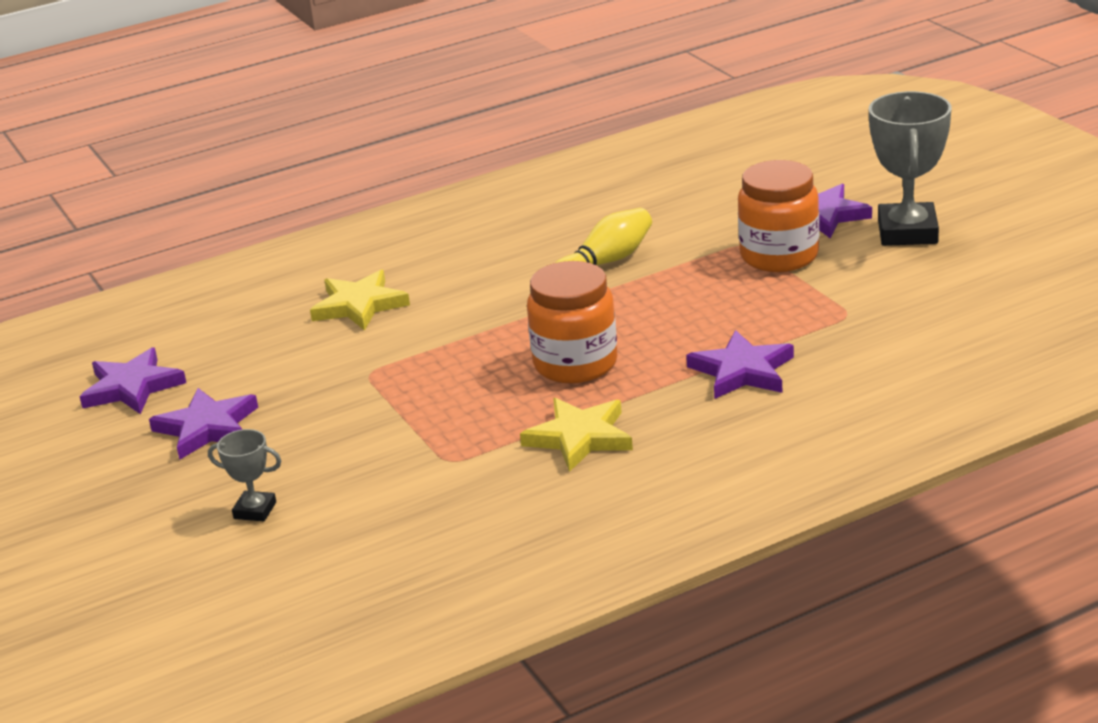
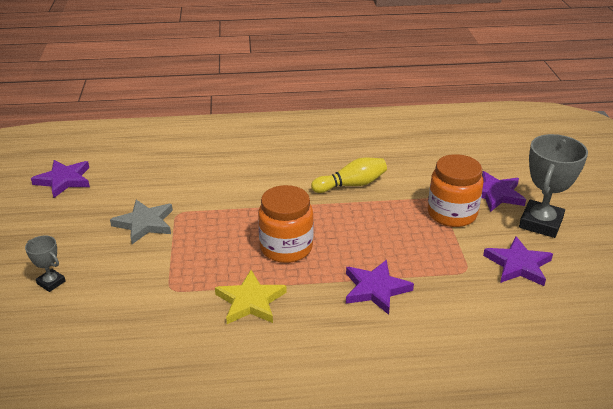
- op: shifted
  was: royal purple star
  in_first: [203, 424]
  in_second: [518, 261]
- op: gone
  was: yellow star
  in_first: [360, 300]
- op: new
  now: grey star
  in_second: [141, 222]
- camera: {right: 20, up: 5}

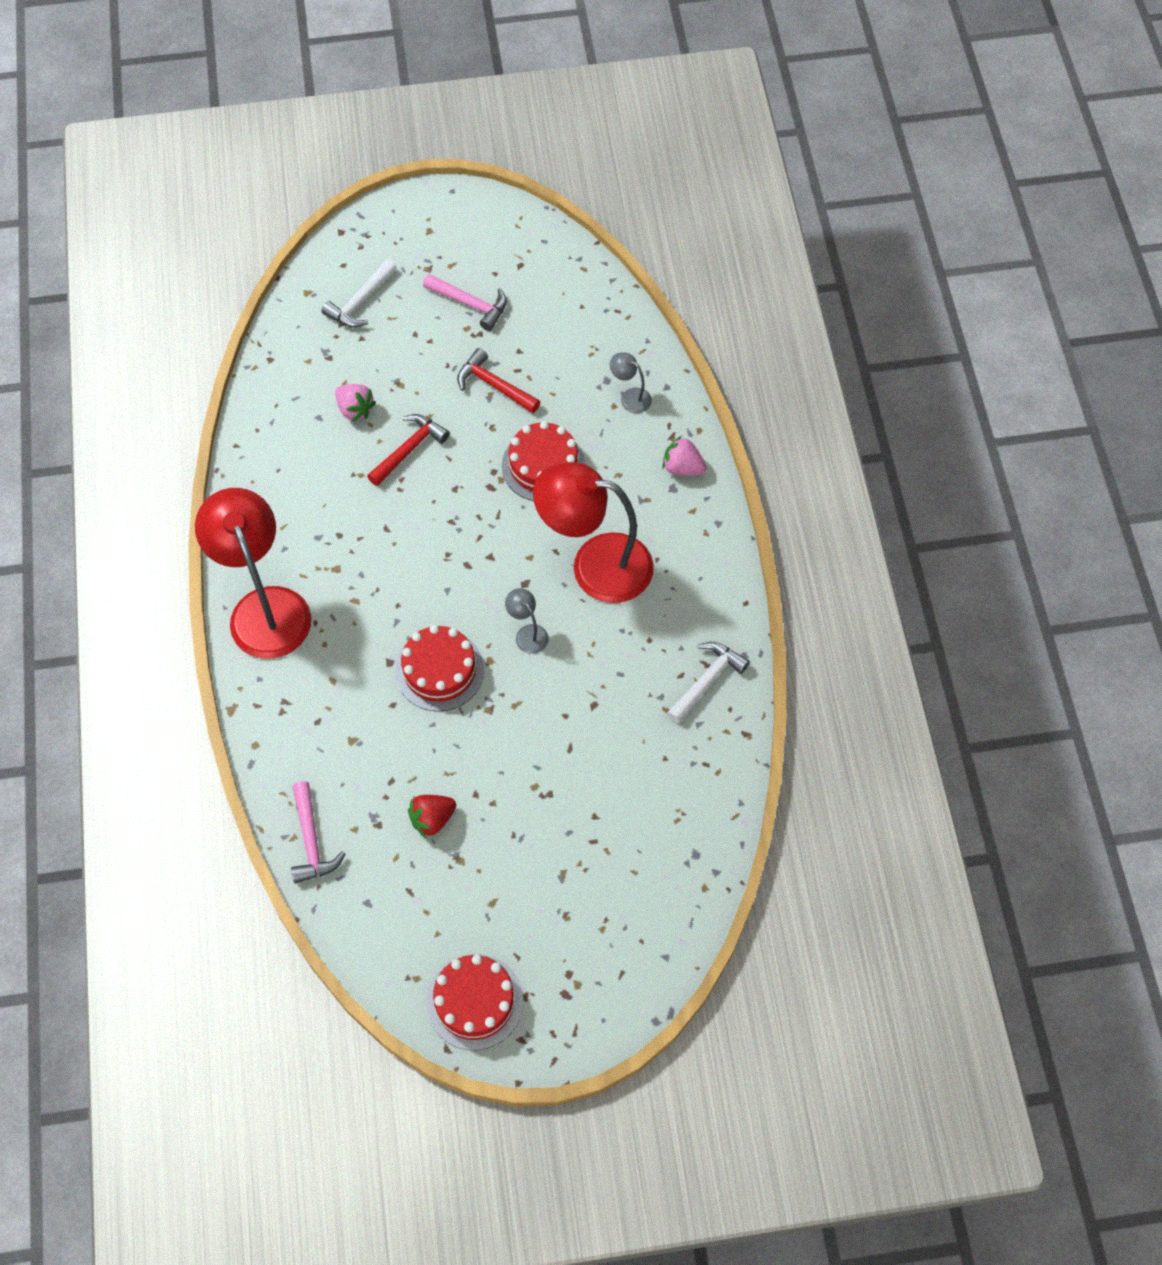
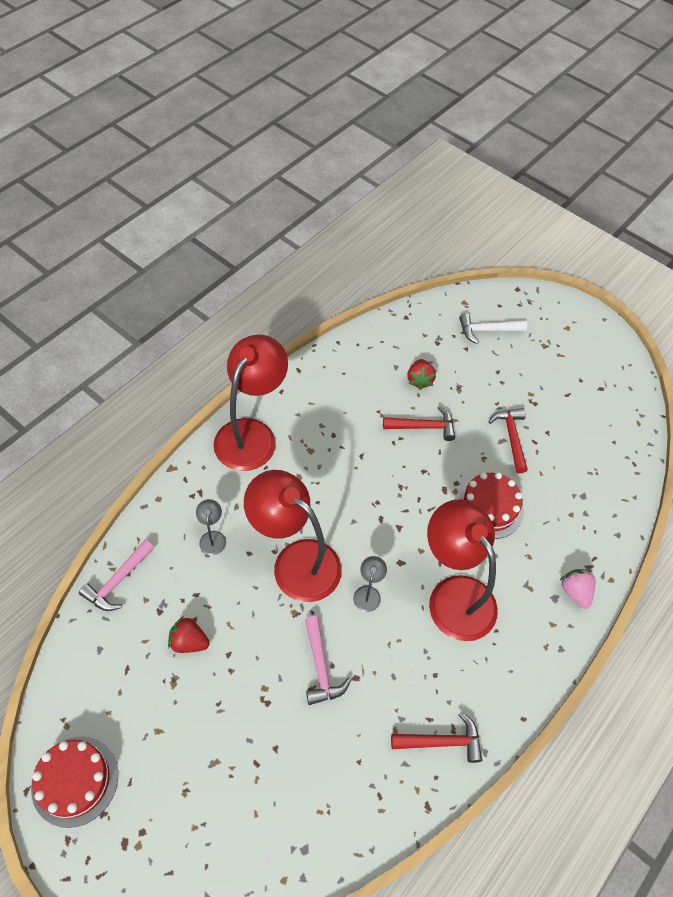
- op: repainted
  was: pink berry
  now: red berry
  in_first: [355, 403]
  in_second: [421, 374]
- op: swapped
  was: red gateau
  now: red lamp
  in_first: [439, 668]
  in_second: [293, 536]
- op: shifted
  was: pink carpenter's hammer
  in_first: [465, 302]
  in_second: [328, 660]
- op: shifted
  was: grey lamp
  in_first: [631, 382]
  in_second: [211, 527]
- op: repainted
  was: snow-white carpenter's hammer
  now: red carpenter's hammer
  in_first: [708, 683]
  in_second: [436, 737]
- camera: {right: 45, up: -5}

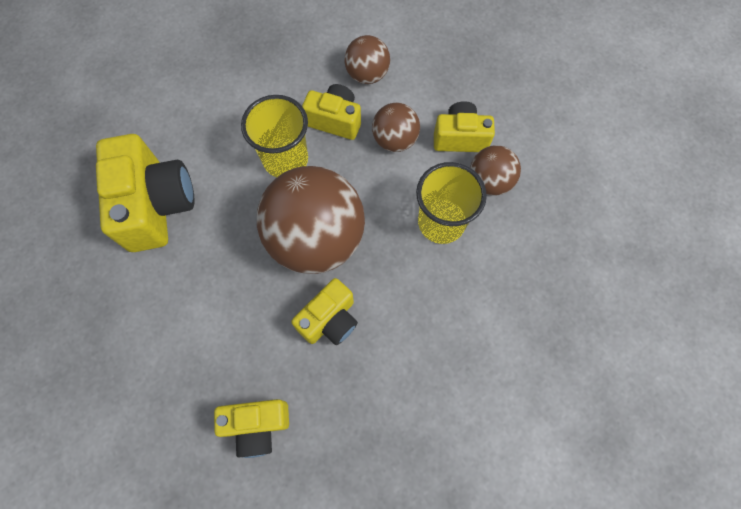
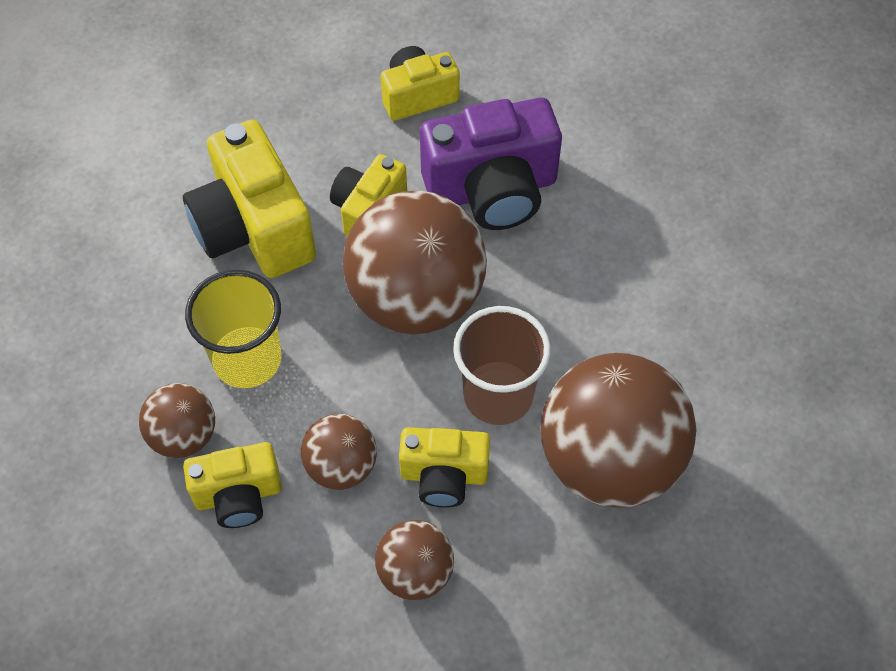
- op: shifted
  was: yellow camera
  in_first: [145, 193]
  in_second: [249, 199]
- op: repainted
  was: yellow beaker
  now: brown beaker
  in_first: [274, 136]
  in_second: [502, 365]
- op: new
  now: royal purple camera
  in_second: [491, 164]
- op: new
  now: brown play ball
  in_second: [619, 430]
- camera: {right: 165, up: -10}

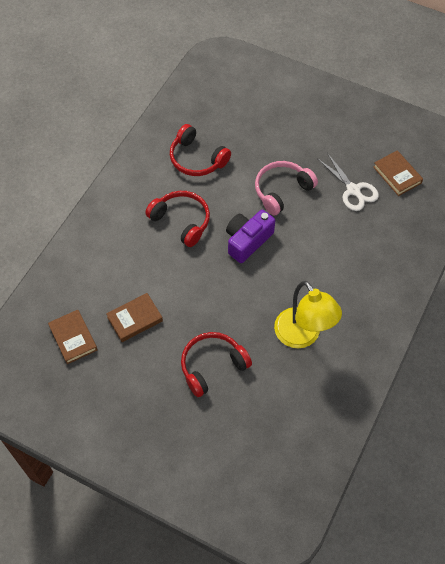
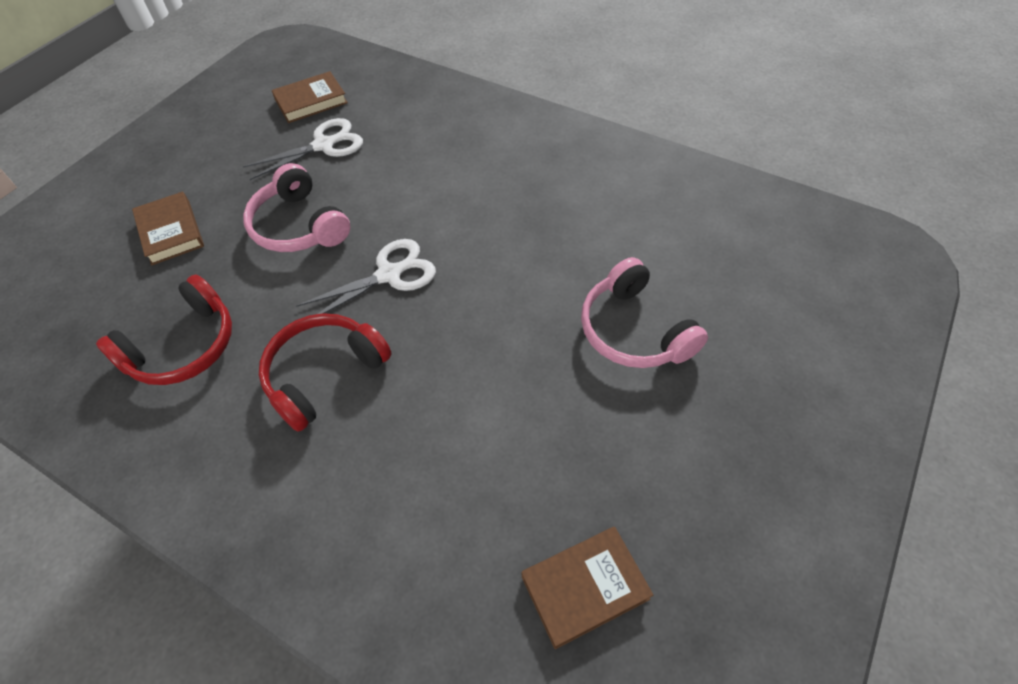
- op: shifted
  was: brown book
  in_first: [134, 317]
  in_second: [168, 228]
- op: repainted
  was: red over-ear headphones
  now: pink over-ear headphones
  in_first: [216, 364]
  in_second: [644, 312]
- op: swapped
  was: royal purple camera
  now: snow-white shears
  in_first: [250, 236]
  in_second: [366, 276]
- op: gone
  was: yellow lamp
  in_first: [308, 314]
- camera: {right: -85, up: -5}

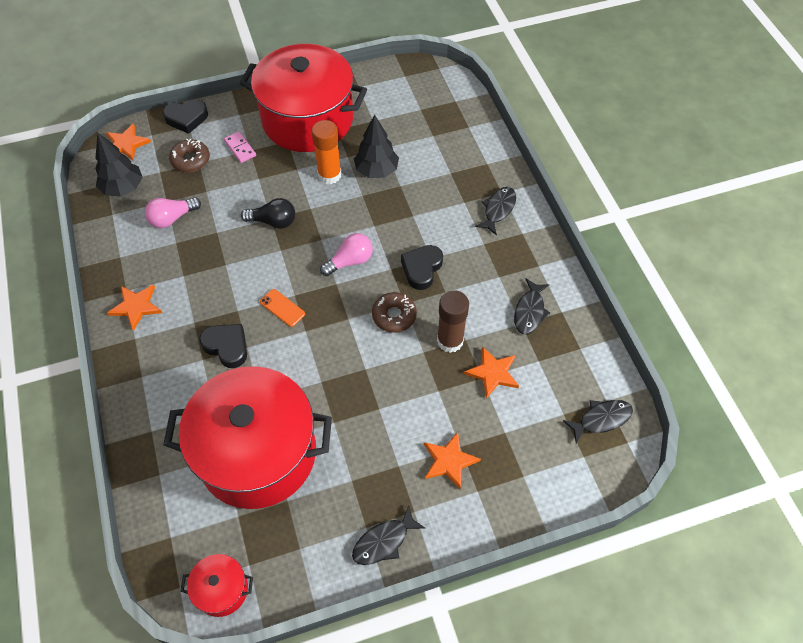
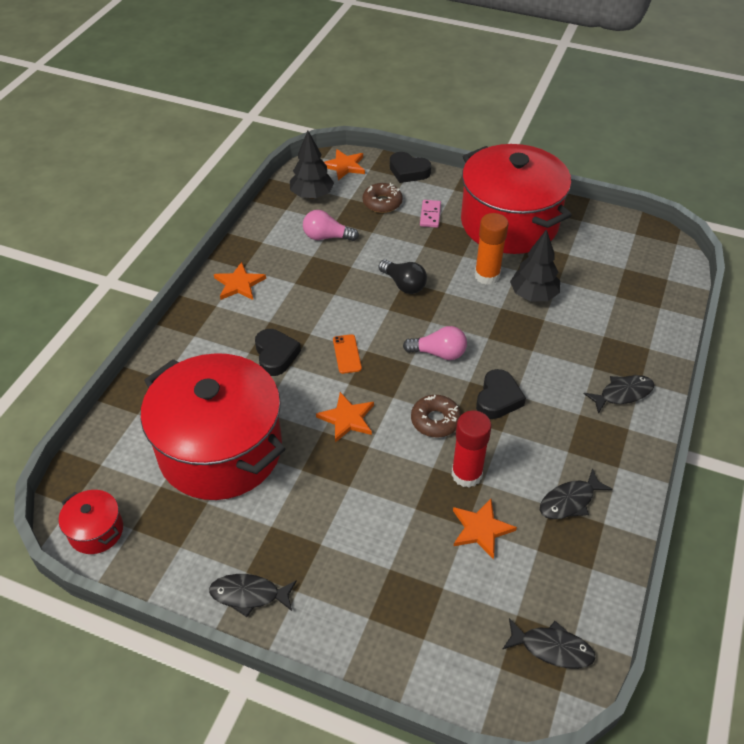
- op: rotated
  was: jet-black heart
  in_first: [422, 267]
  in_second: [501, 394]
  clockwise: 135
- op: shifted
  was: bright orange star
  in_first: [452, 460]
  in_second: [345, 417]
- op: repainted
  was: brown glue
  now: red glue
  in_first: [453, 321]
  in_second: [471, 449]
- camera: {right: 40, up: -10}

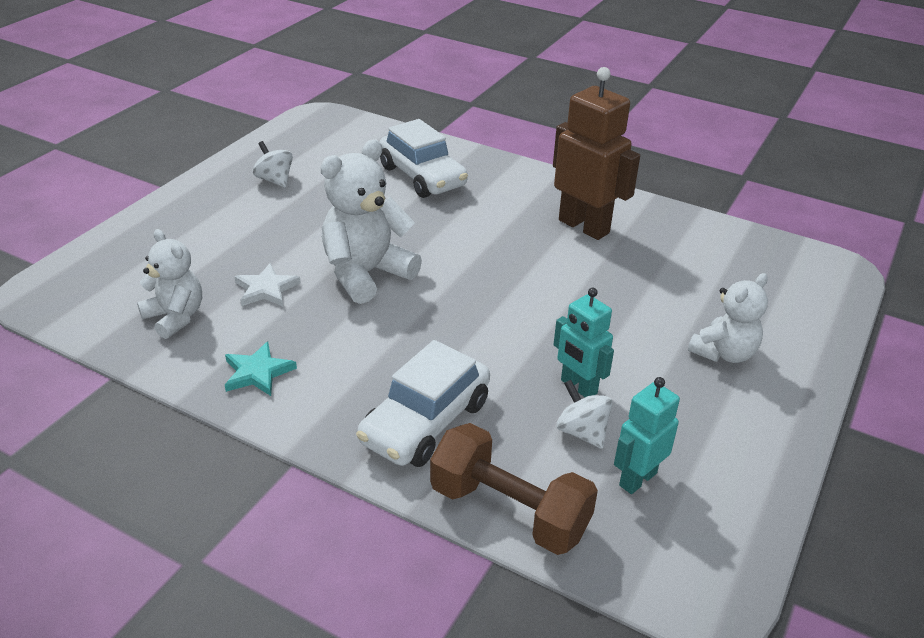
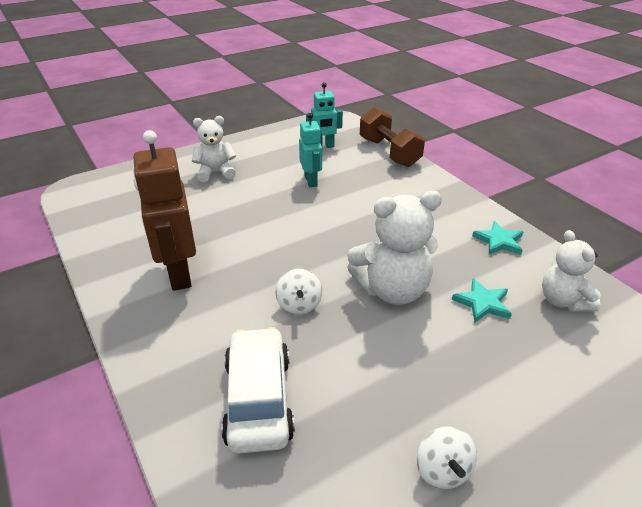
- op: repainted
  was: snow-white star
  now: aqua star
  in_first: [267, 284]
  in_second: [482, 300]
- op: gone
  was: snow-white car
  in_first: [423, 403]
- op: shifted
  was: snow-white whirligig
  in_first: [584, 414]
  in_second: [299, 292]
- camera: {right: -150, up: 0}

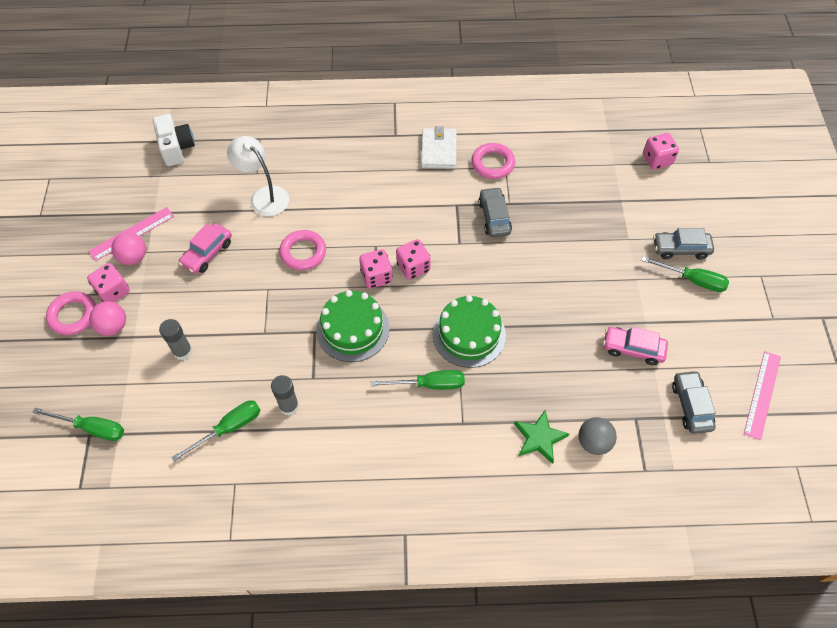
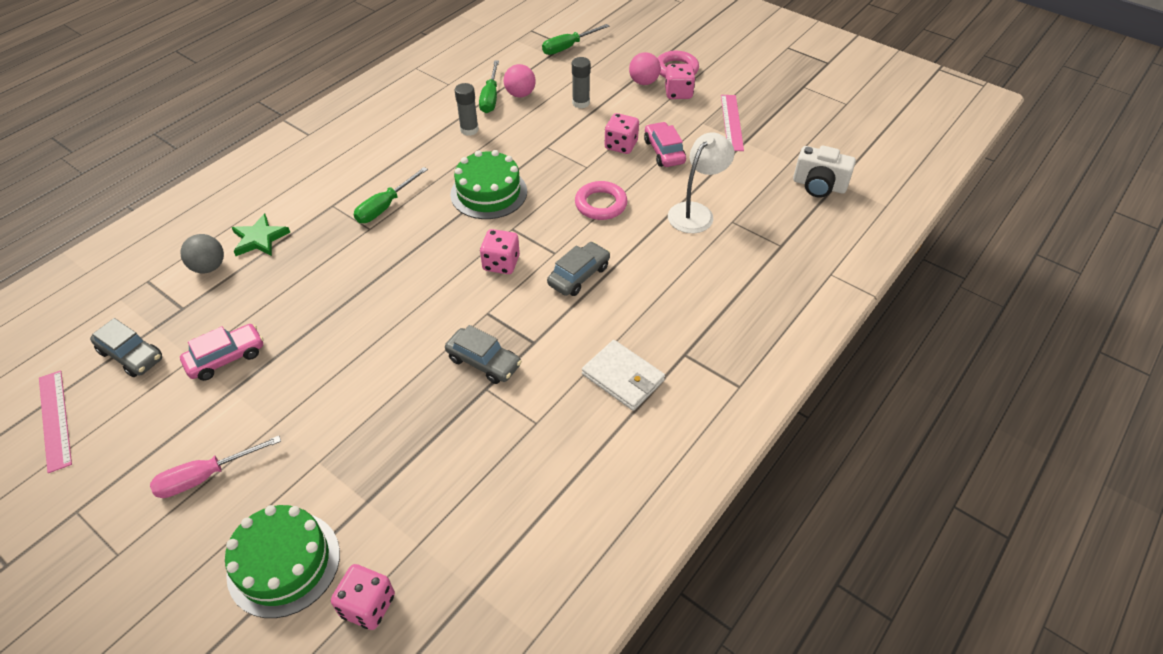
- op: shifted
  was: pink play ball
  in_first: [128, 248]
  in_second: [520, 81]
- op: rotated
  was: snow-white lamp
  in_first: [258, 176]
  in_second: [701, 182]
  clockwise: -45
- op: shifted
  was: pink dice
  in_first: [376, 269]
  in_second: [621, 133]
- op: shifted
  was: leaf-green gateau
  in_first: [469, 331]
  in_second: [282, 561]
- op: gone
  was: pink hoop
  in_first: [493, 161]
- op: repainted
  was: leaf-green hand screwdriver
  now: pink hand screwdriver
  in_first: [685, 274]
  in_second: [215, 467]
- op: shifted
  was: grey car
  in_first: [683, 244]
  in_second: [578, 269]
- camera: {right: 130, up: -10}

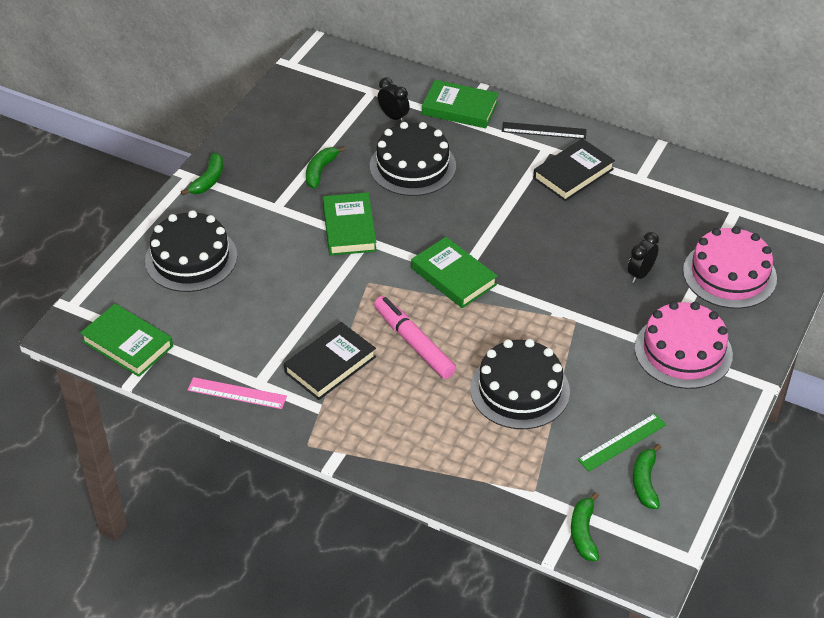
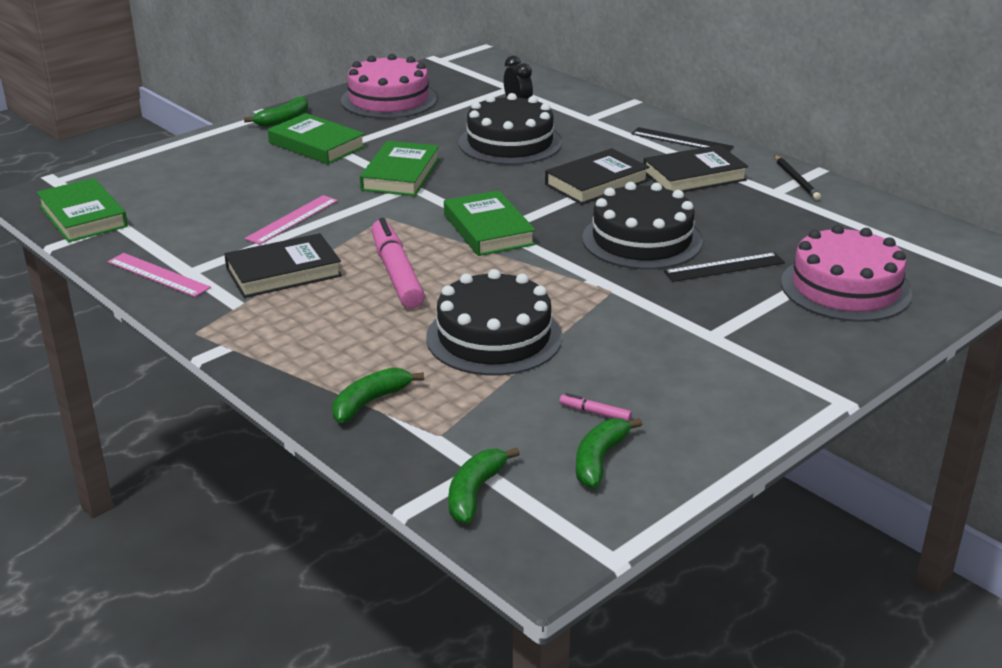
- op: shifted
  was: jet-black gateau
  in_first: [191, 251]
  in_second: [642, 226]
- op: shifted
  was: leaf-green banana
  in_first: [326, 167]
  in_second: [378, 395]
- op: shifted
  was: leaf-green book
  in_first: [460, 104]
  in_second: [317, 138]
- op: swapped
  was: leaf-green ruler
  now: pink marker pen
  in_first: [622, 442]
  in_second: [595, 407]
- op: swapped
  was: jet-black clock
  now: jet-black ruler
  in_first: [643, 257]
  in_second: [724, 267]
- op: shifted
  was: pink gateau
  in_first: [684, 345]
  in_second: [389, 86]
- op: new
  now: pink ruler
  in_second: [291, 220]
- op: new
  now: jet-black book
  in_second: [597, 176]
- op: new
  now: jet-black pencil
  in_second: [797, 177]
- camera: {right: 20, up: -15}

